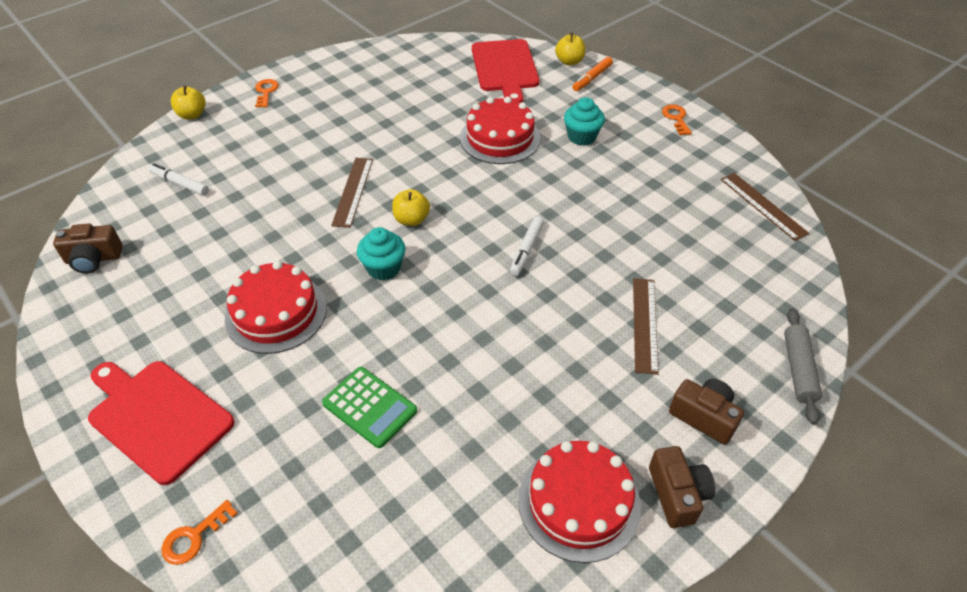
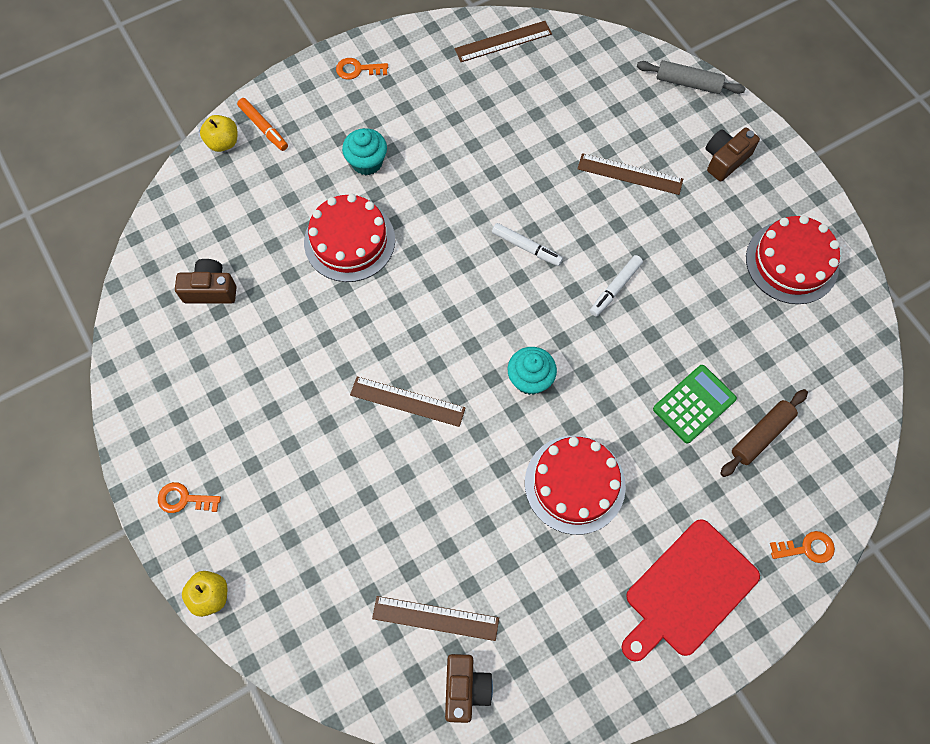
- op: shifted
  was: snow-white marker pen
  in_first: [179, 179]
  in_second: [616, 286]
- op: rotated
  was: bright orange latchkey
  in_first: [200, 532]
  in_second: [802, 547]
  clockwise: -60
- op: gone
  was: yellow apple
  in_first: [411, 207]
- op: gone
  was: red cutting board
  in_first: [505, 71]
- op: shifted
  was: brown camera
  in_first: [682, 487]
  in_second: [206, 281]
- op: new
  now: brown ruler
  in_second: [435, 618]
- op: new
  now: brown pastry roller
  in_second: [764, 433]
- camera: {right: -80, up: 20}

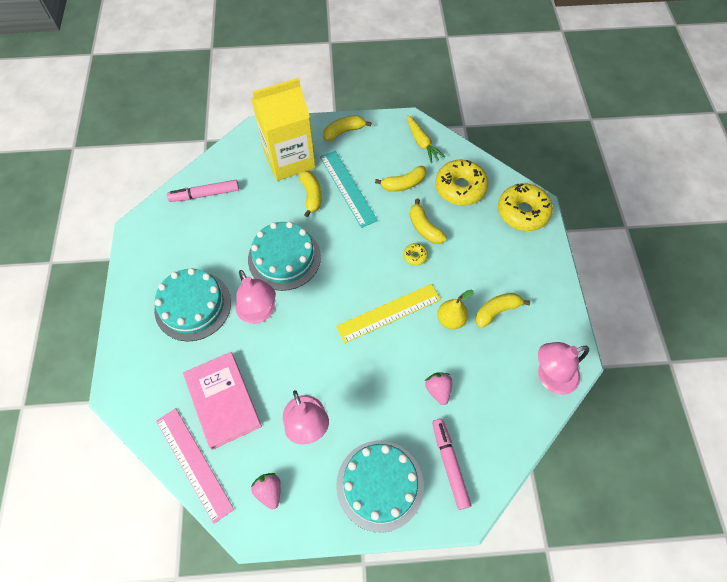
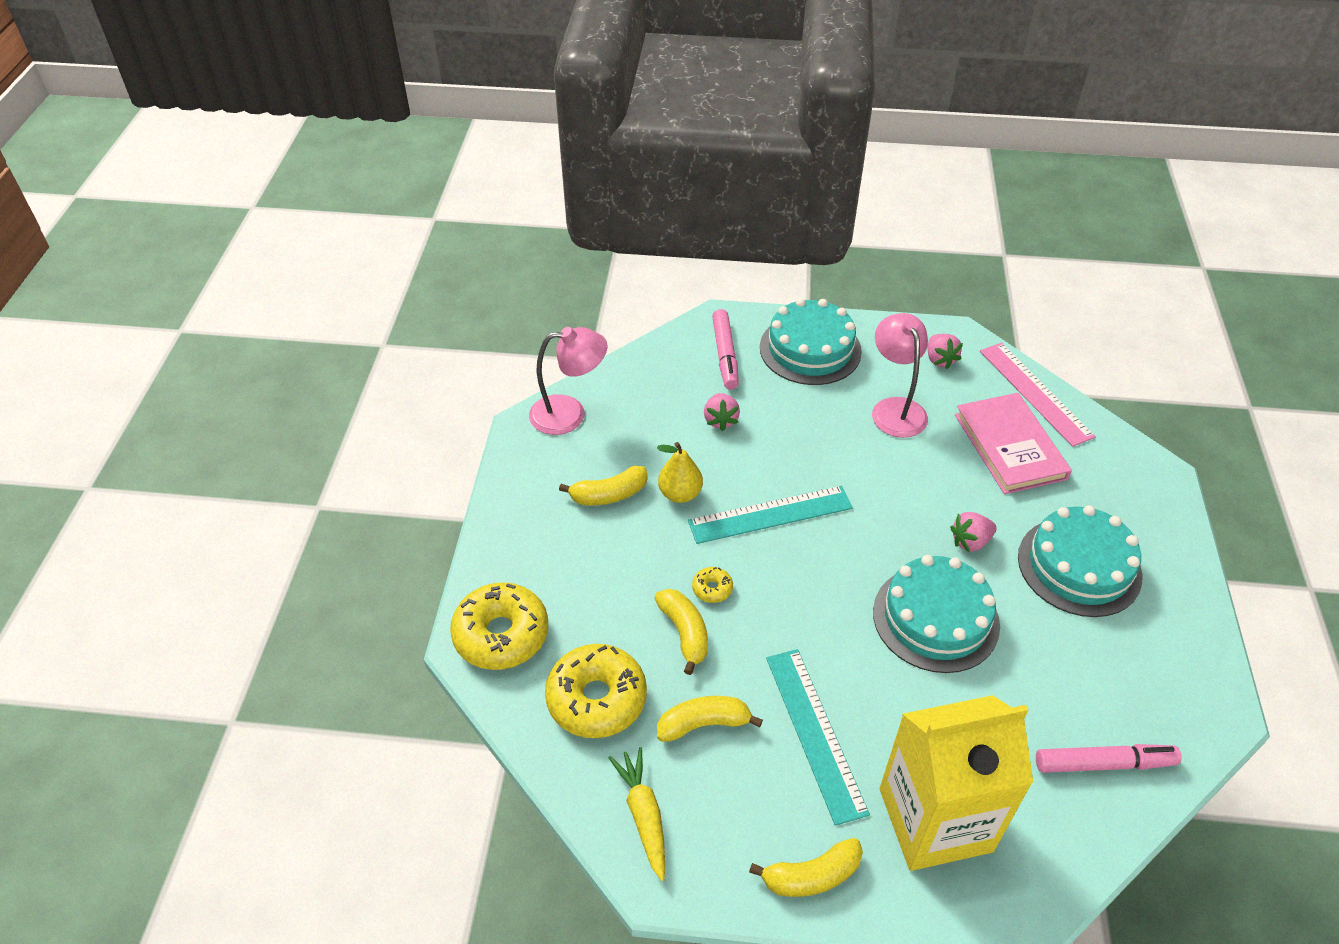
- op: swapped
  was: pink lamp
  now: pink berry
  in_first: [255, 297]
  in_second: [973, 532]
- op: gone
  was: yellow banana
  in_first: [310, 194]
- op: repainted
  was: yellow ruler
  now: aqua ruler
  in_first: [388, 313]
  in_second: [770, 515]
- camera: {right: -170, up: -15}

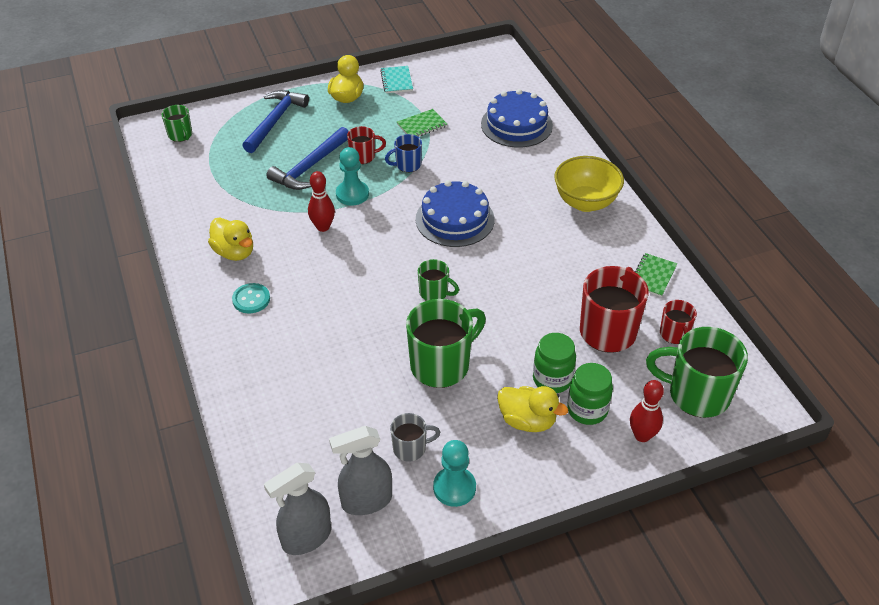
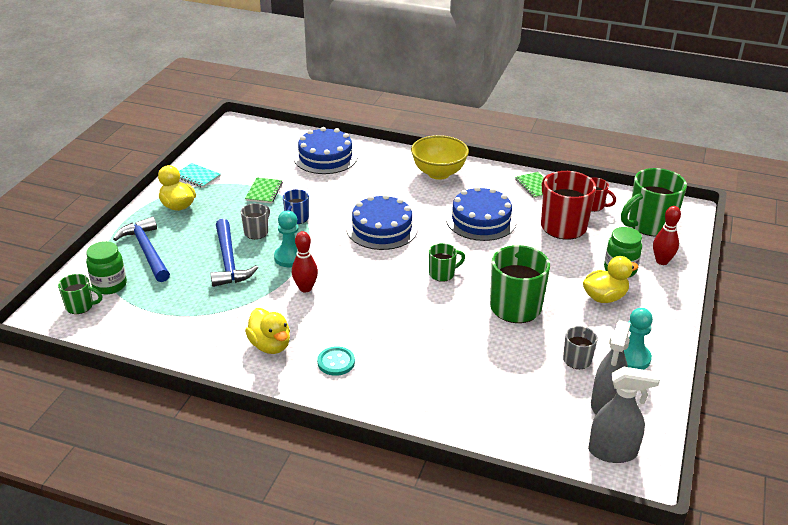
- op: rotated
  was: yellow toy duck
  in_first: [230, 239]
  in_second: [267, 331]
  clockwise: 60
- op: rotated
  was: grey spray bottle
  in_first: [297, 509]
  in_second: [624, 415]
  clockwise: -90
- op: repainted
  was: red mug
  now: grey mug
  in_first: [366, 145]
  in_second: [255, 221]
- op: shifted
  was: leaf-green jar
  in_first: [554, 363]
  in_second: [106, 267]
- op: new
  now: blue gateau
  in_second: [481, 213]
- camera: {right: -50, up: -10}

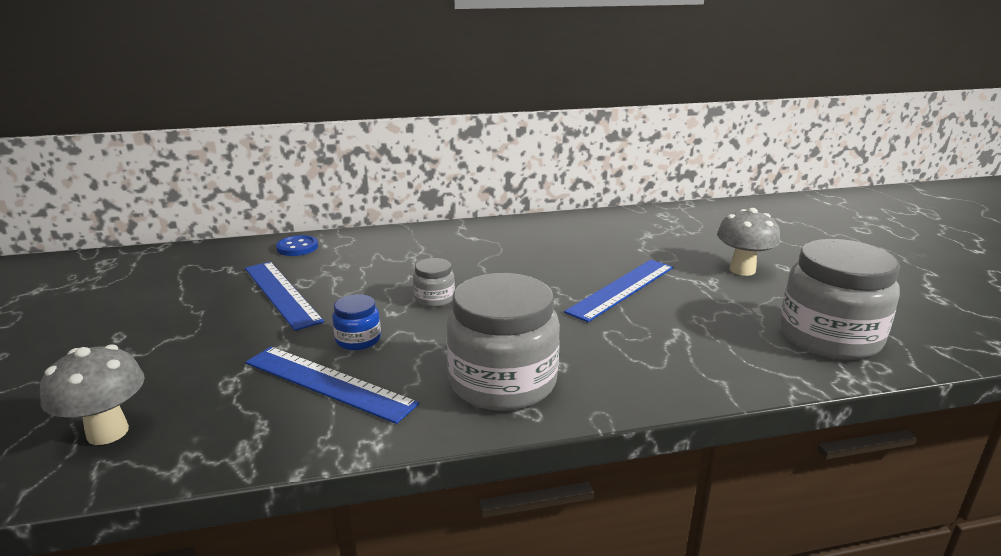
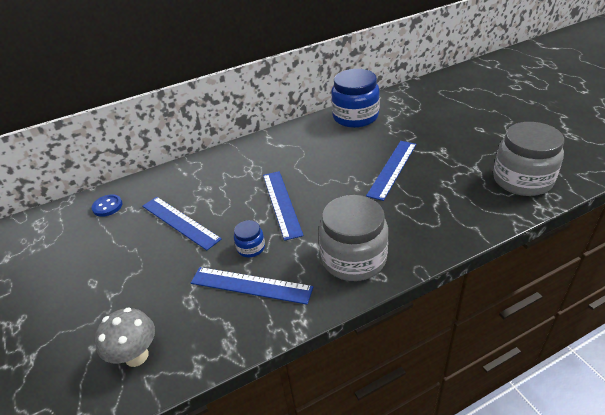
- op: shifted
  was: blue shirt button
  in_first: [297, 245]
  in_second: [107, 205]
- op: swapped
  was: grey jar
  now: blue ruler
  in_first: [434, 282]
  in_second: [283, 206]
- op: gone
  was: grey mushroom
  in_first: [748, 242]
- op: new
  now: blue jar
  in_second: [355, 98]
- camera: {right: -10, up: 15}

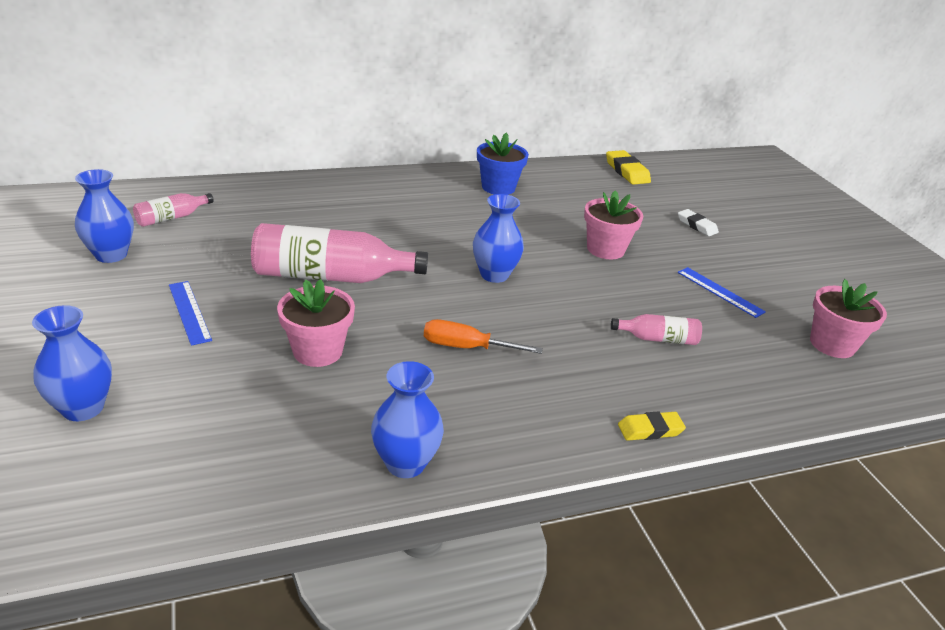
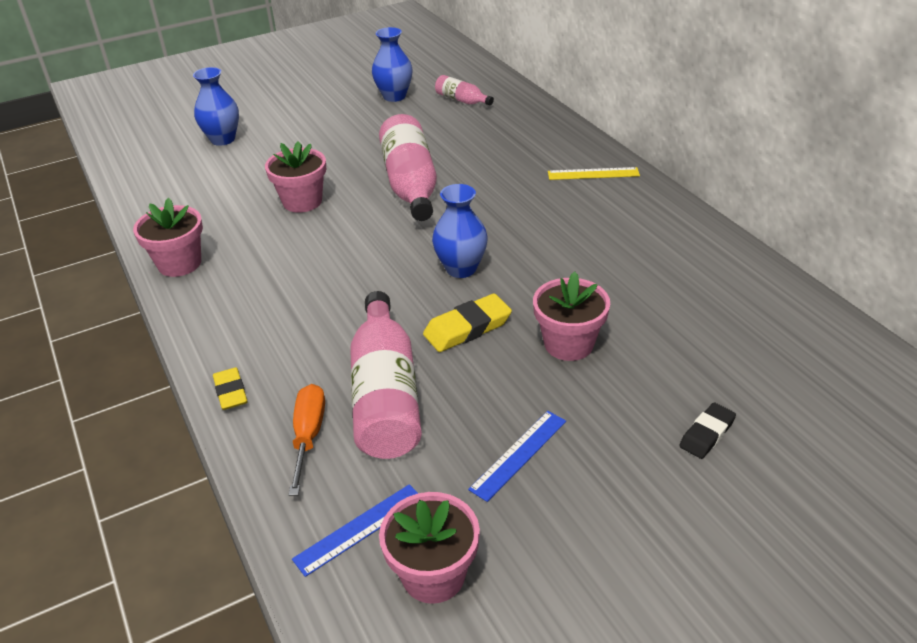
- op: shifted
  was: blue ruler
  in_first: [190, 313]
  in_second: [355, 530]
- op: swapped
  was: blue vase
  now: pink plant pot
  in_first: [407, 419]
  in_second: [168, 237]
- op: shifted
  was: bright orange hand screwdriver
  in_first: [483, 336]
  in_second: [306, 440]
- op: gone
  was: blue plant pot
  in_first: [503, 164]
- op: shifted
  was: yellow gum eraser
  in_first: [628, 167]
  in_second: [467, 322]
- op: scaled
  was: pink drink bottle
  in_first: [656, 329]
  in_second: [386, 375]
  ratio: 2.03
- op: repainted
  was: snow-white gum eraser
  now: jet-black gum eraser
  in_first: [698, 222]
  in_second: [707, 431]
- op: new
  now: yellow ruler
  in_second: [594, 173]
- camera: {right: 85, up: 5}

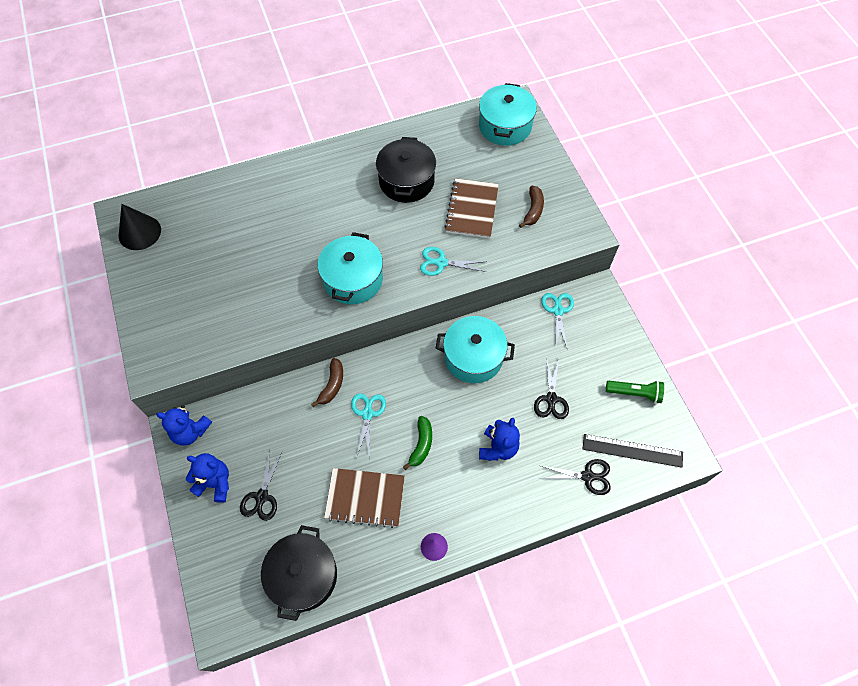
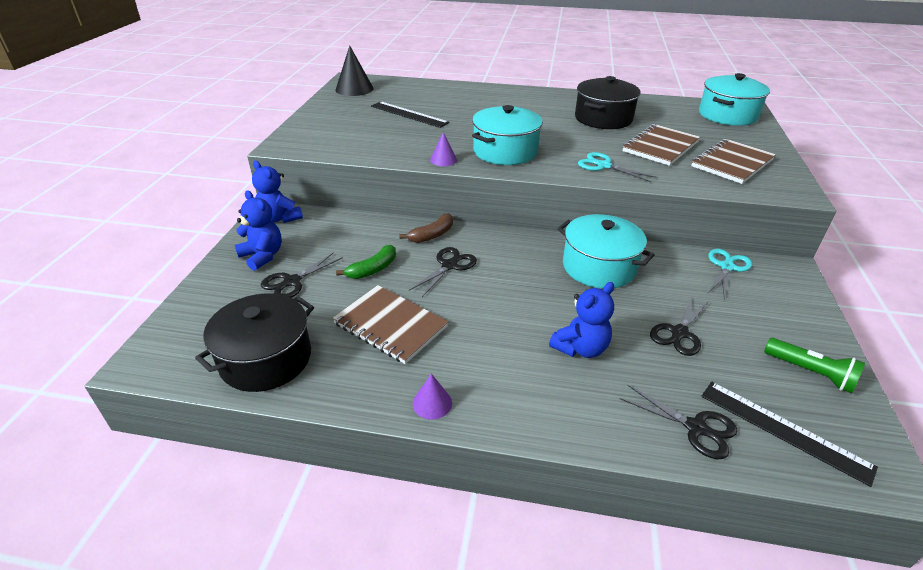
- op: repainted
  was: aqua shears
  now: jet-black shears
  in_first: [368, 425]
  in_second: [443, 272]
- op: shifted
  was: leaf-green banana
  in_first: [417, 443]
  in_second: [366, 262]
- op: swapped
  was: brown banana
  now: brown notebook
  in_first: [531, 207]
  in_second: [733, 161]
- op: new
  now: jet-black ruler
  in_second: [410, 114]
- op: new
  now: royal purple cone
  in_second: [443, 149]
- camera: {right: 30, up: -25}

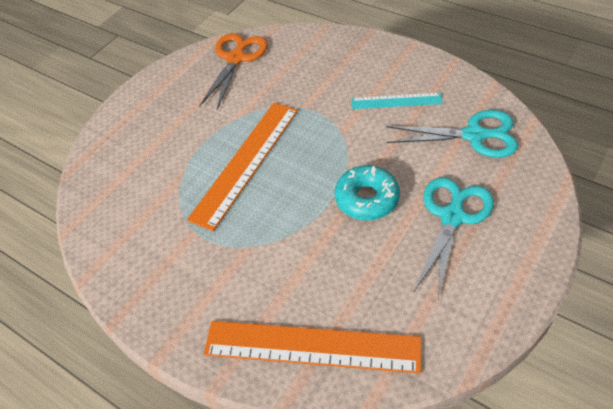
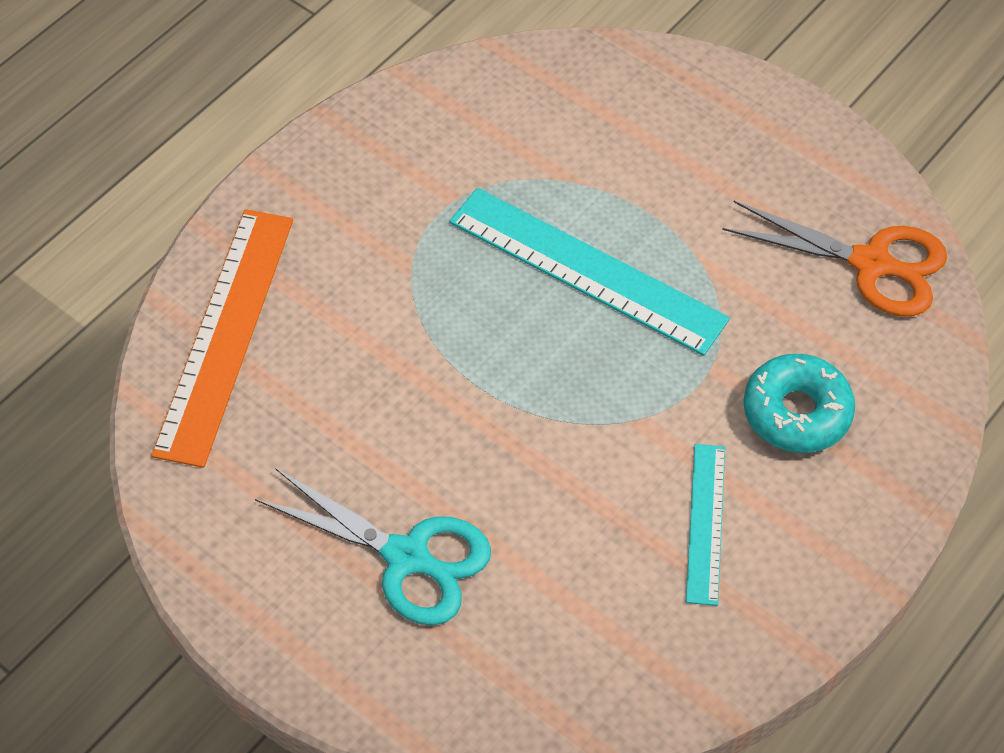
- op: repainted
  was: bright orange ruler
  now: aqua ruler
  in_first: [242, 166]
  in_second: [589, 272]
- op: shifted
  was: aqua glazed donut
  in_first: [367, 192]
  in_second: [799, 403]
- op: gone
  was: aqua shears
  in_first: [452, 134]
- camera: {right: 90, up: 5}

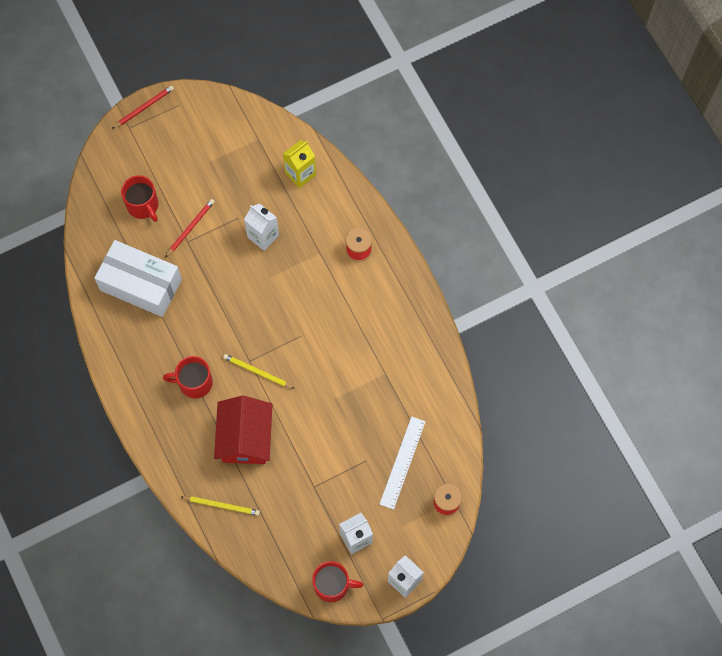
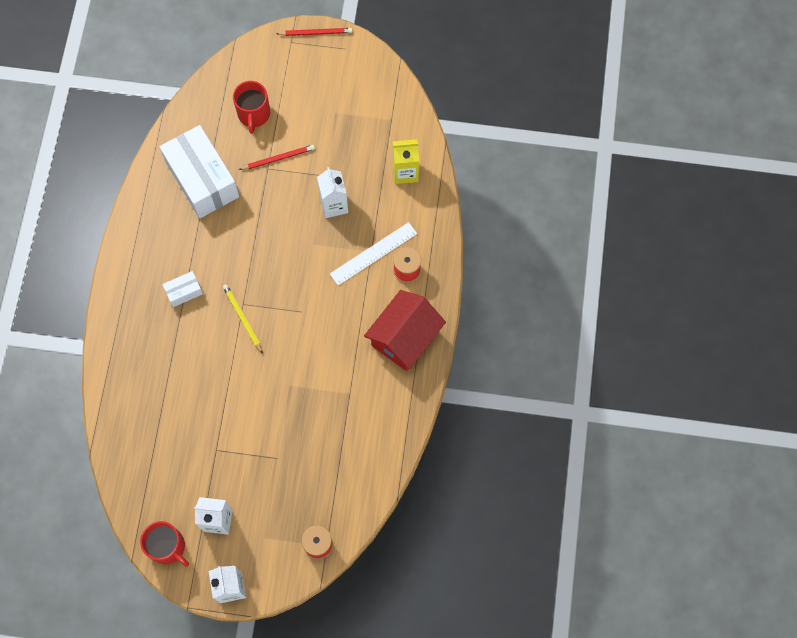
- op: swapped
  was: red mug
  now: snow-white box
  in_first: [188, 377]
  in_second: [182, 289]
- op: gone
  was: yellow pencil
  in_first: [220, 506]
- op: shifted
  was: red cottage
  in_first: [243, 430]
  in_second: [405, 330]
- op: shifted
  was: snow-white ruler
  in_first: [402, 463]
  in_second: [373, 254]
- camera: {right: 35, up: 0}

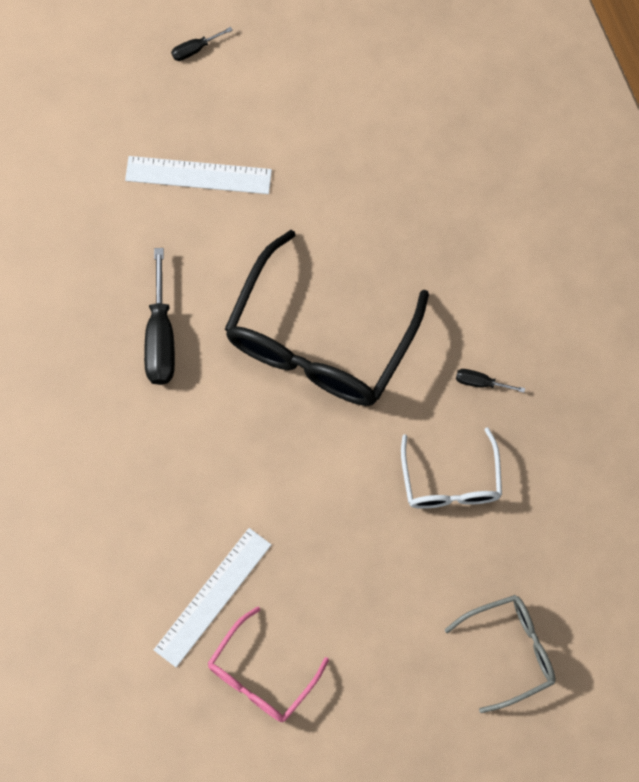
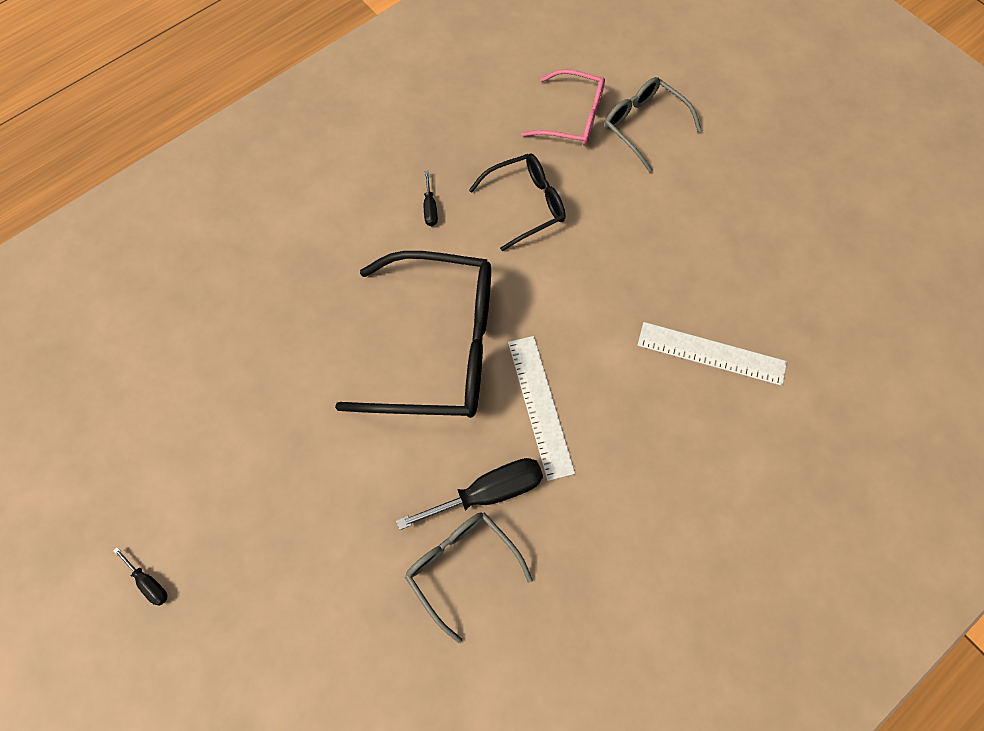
- op: shifted
  was: snow-white ruler
  in_first: [198, 175]
  in_second: [541, 408]
- op: shifted
  was: pink glasses
  in_first: [268, 664]
  in_second: [563, 107]
- op: repainted
  was: snow-white glasses
  now: jet-black glasses
  in_first: [451, 468]
  in_second: [517, 202]
- op: new
  now: grey glasses
  in_second: [469, 577]
- camera: {right: -110, up: -5}

